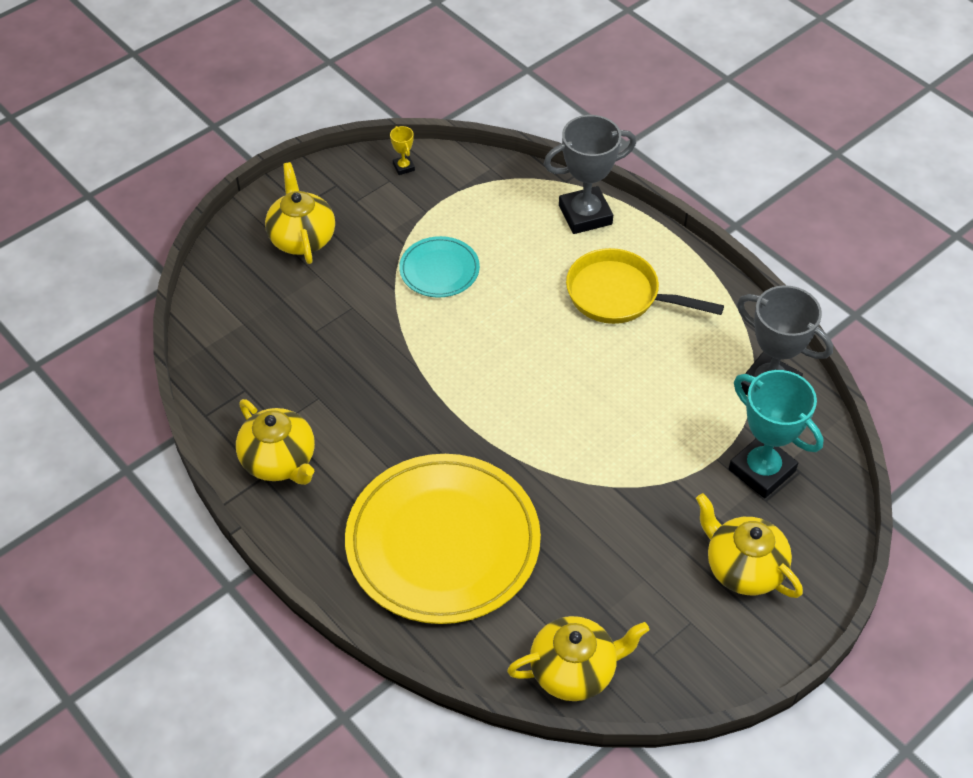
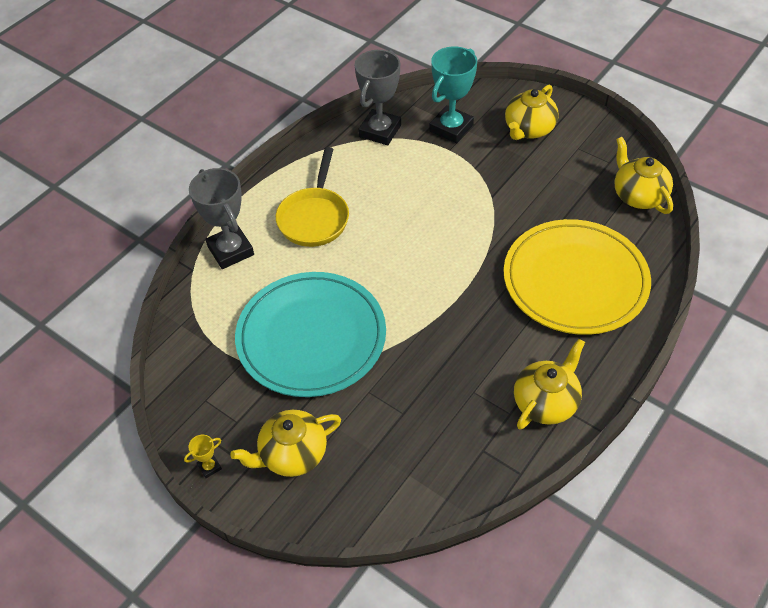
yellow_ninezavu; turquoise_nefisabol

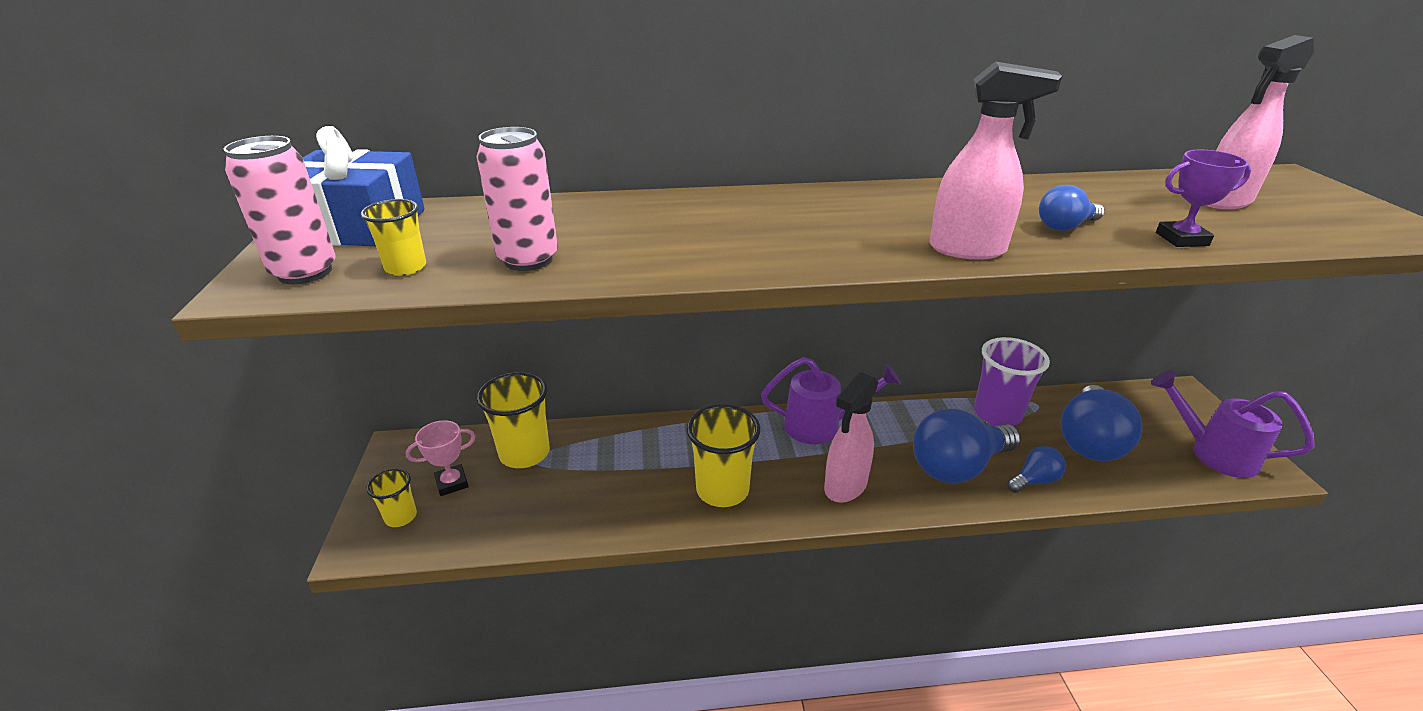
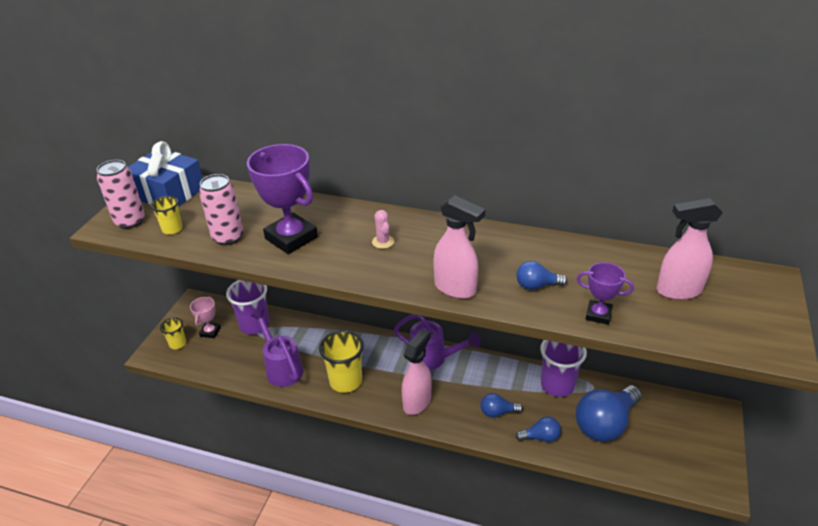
purple_ninezavu (no. 1 from left); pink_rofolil; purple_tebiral (no. 1 from left); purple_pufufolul (no. 1 from left); pink_ninezavu; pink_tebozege (no. 1 from left); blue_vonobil (no. 1 from left)

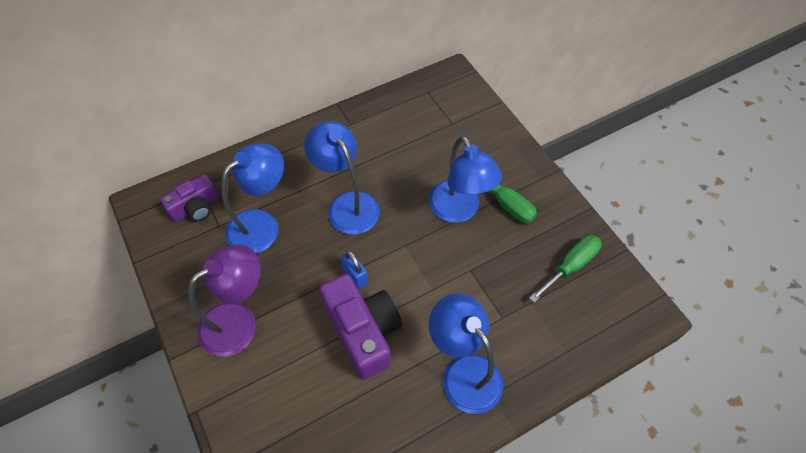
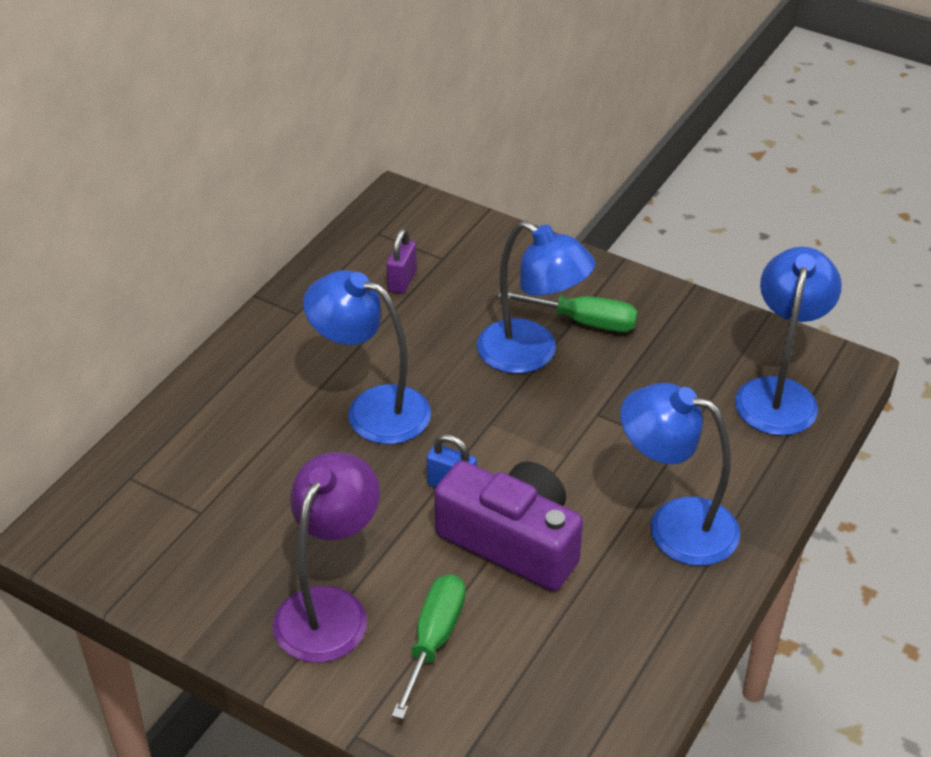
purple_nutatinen (no. 1 from left in the first image); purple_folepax; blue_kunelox (no. 4 from left); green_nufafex (no. 1 from left)

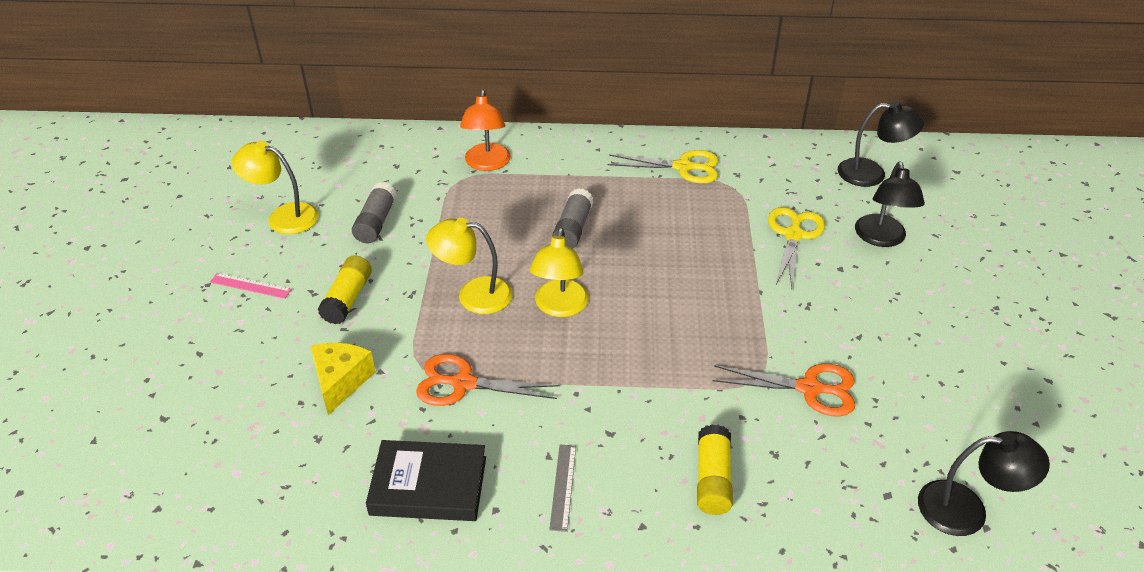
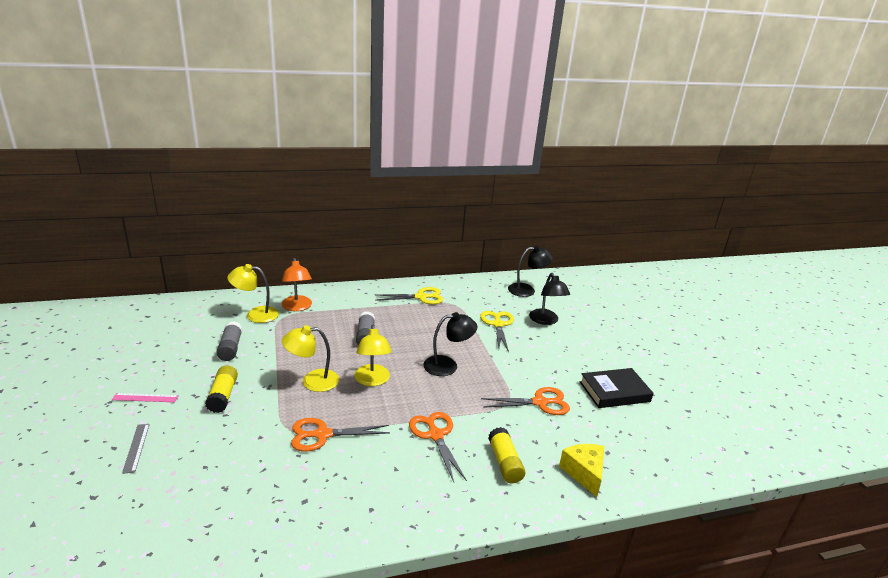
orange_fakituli (no. 2 from left); yellow_kunelox (no. 1 from left); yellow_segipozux; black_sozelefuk; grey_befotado; black_kunelox (no. 1 from left)

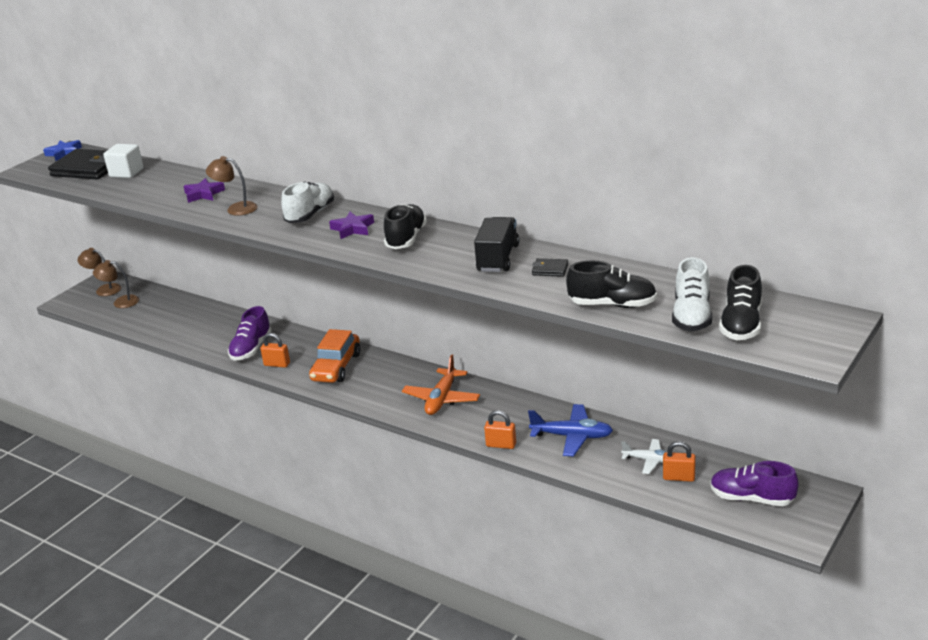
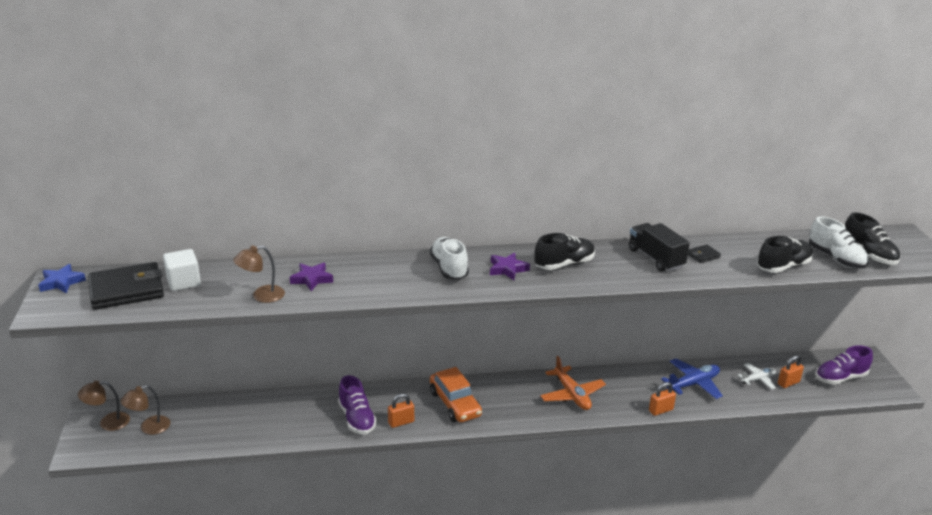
brown_kunelox (no. 3 from left); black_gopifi (no. 1 from left)

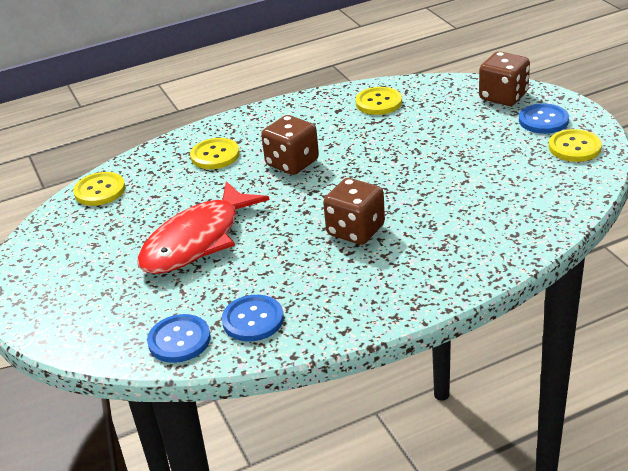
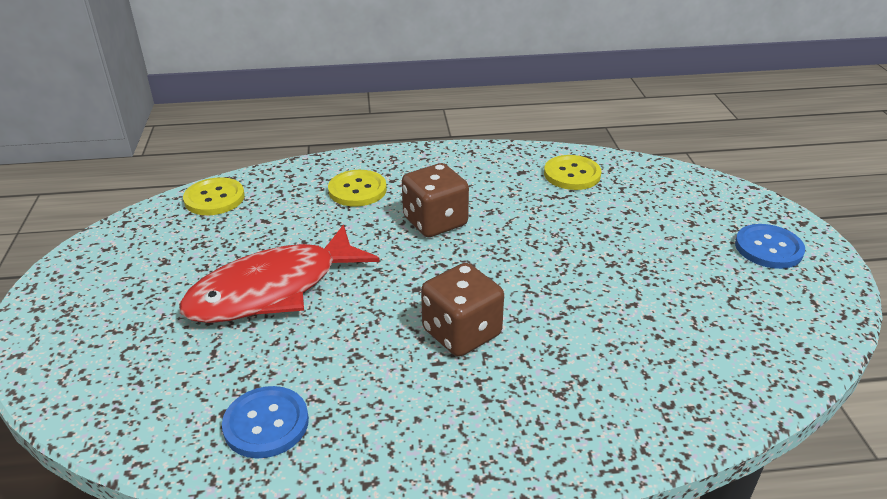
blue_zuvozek (no. 1 from left in the first image); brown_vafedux (no. 3 from left in the first image); yellow_zuvozek (no. 4 from left in the first image)

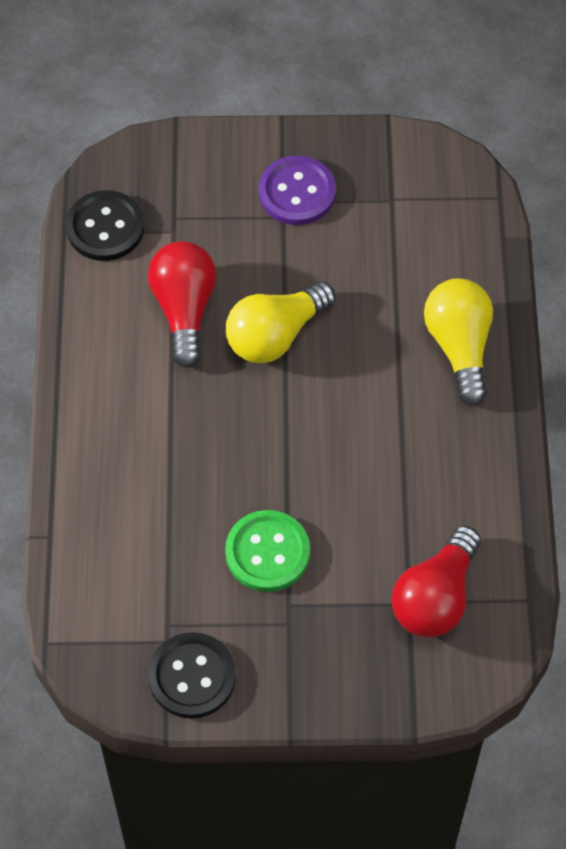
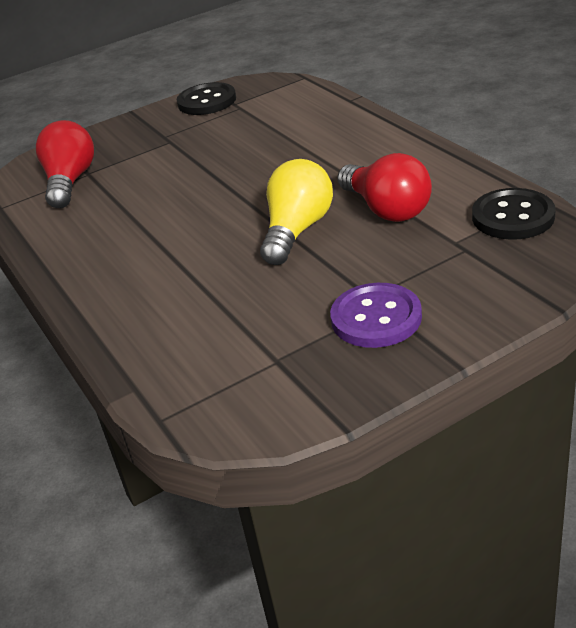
green_zuvozek; yellow_vonobil (no. 2 from left in the first image)

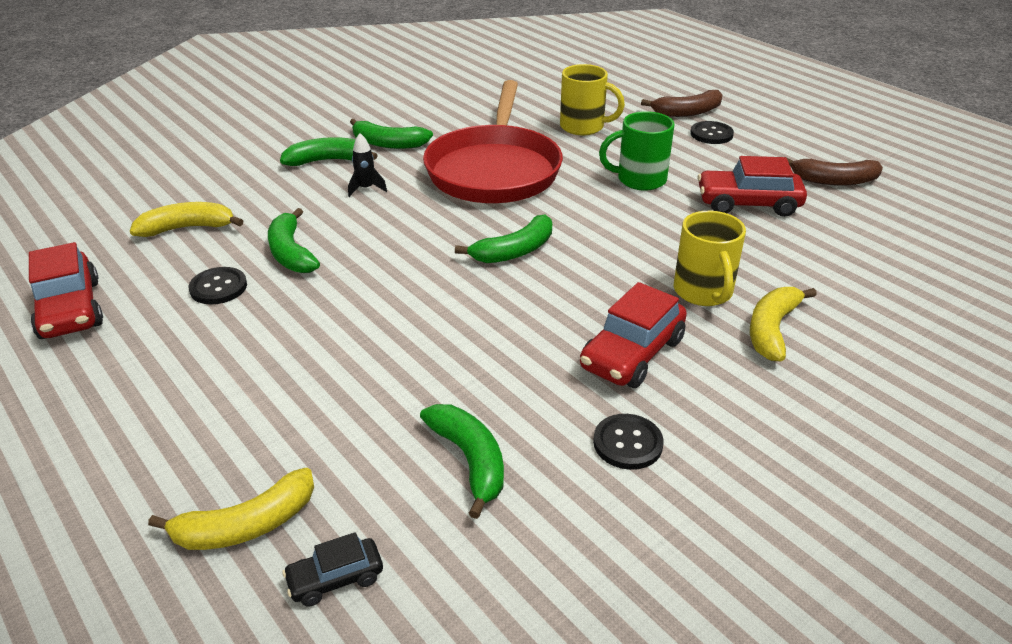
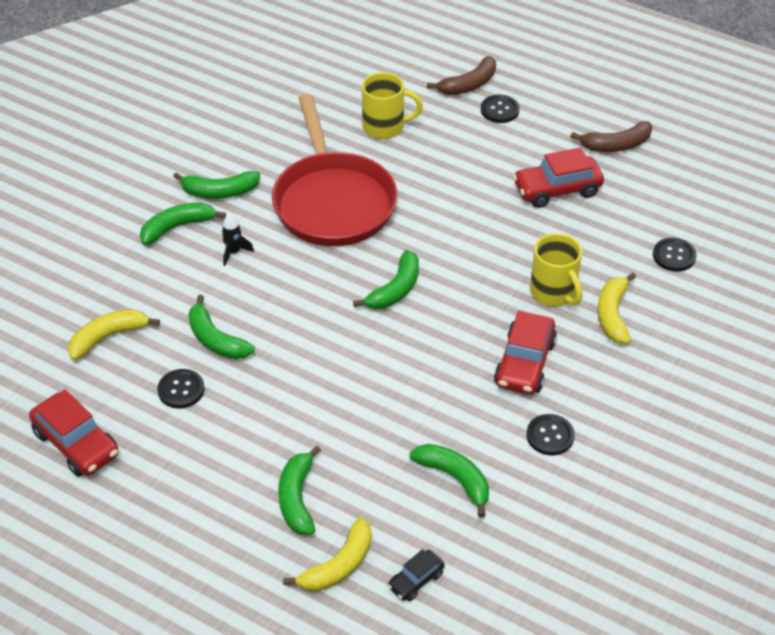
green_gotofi; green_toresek (no. 4 from left); black_zuvozek (no. 4 from left)

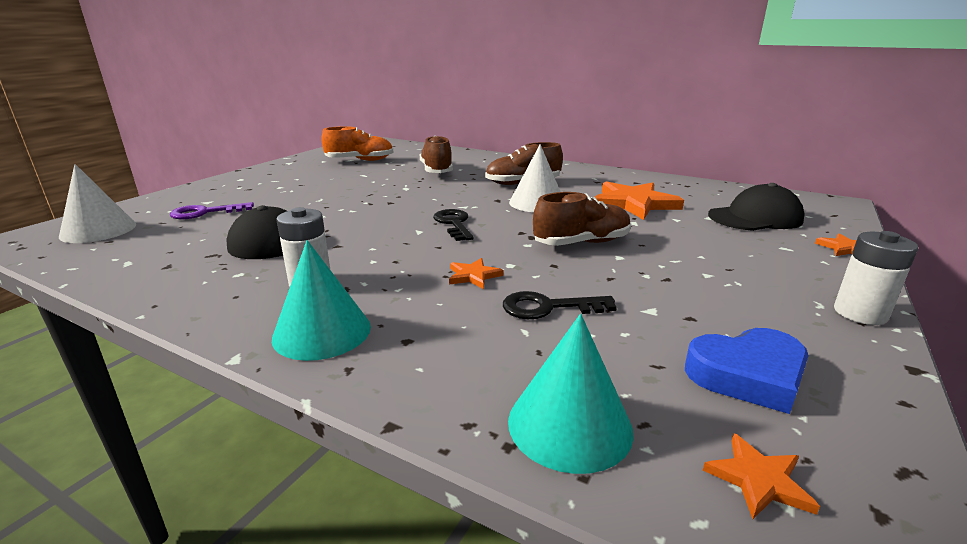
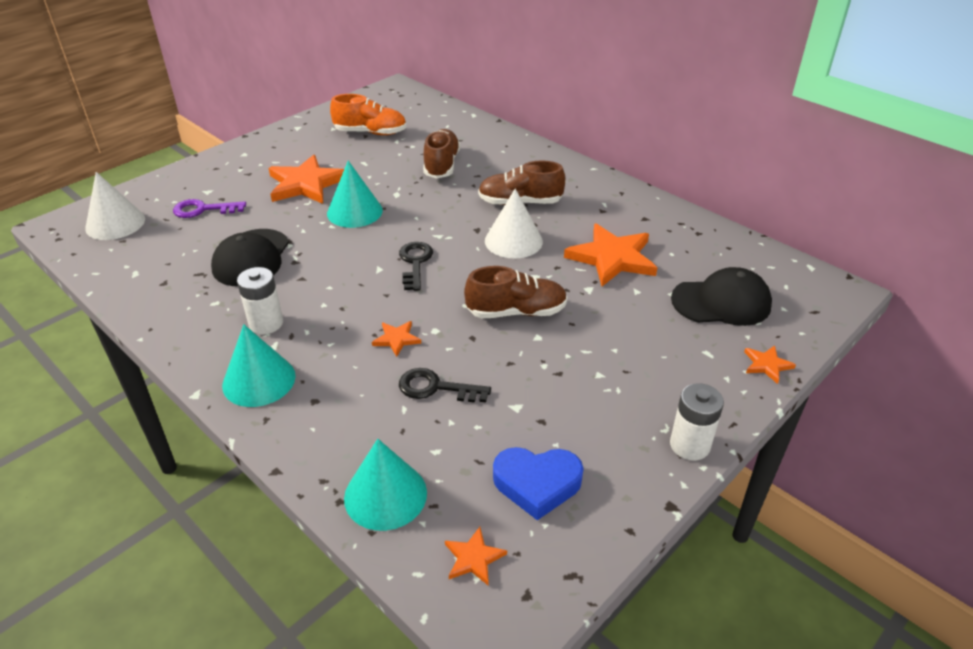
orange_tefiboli (no. 1 from left); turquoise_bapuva (no. 2 from left)

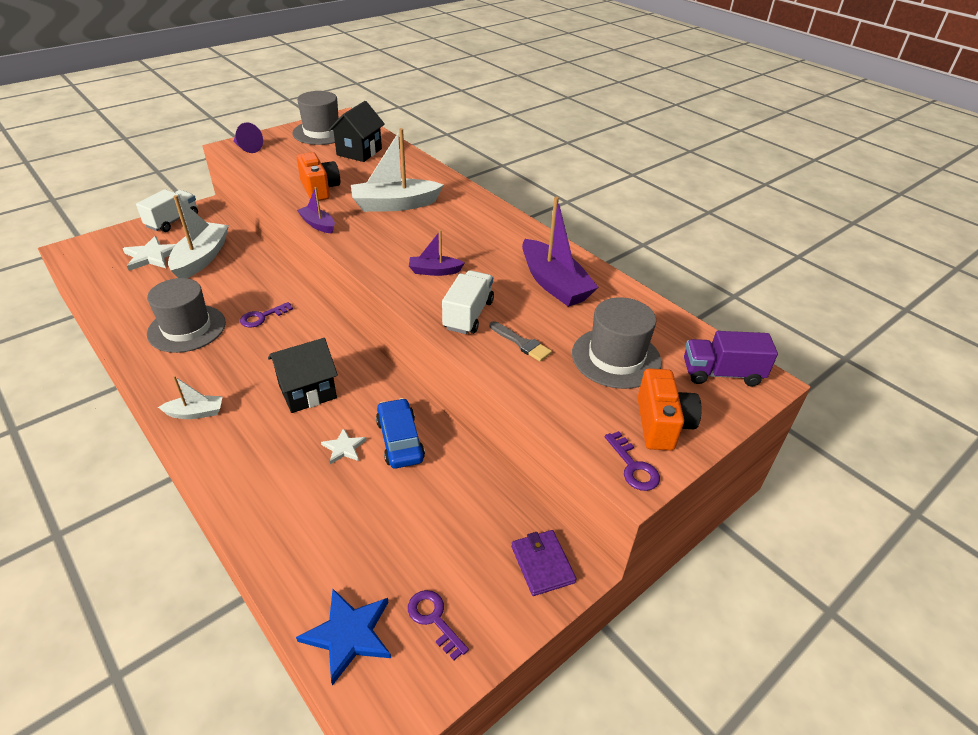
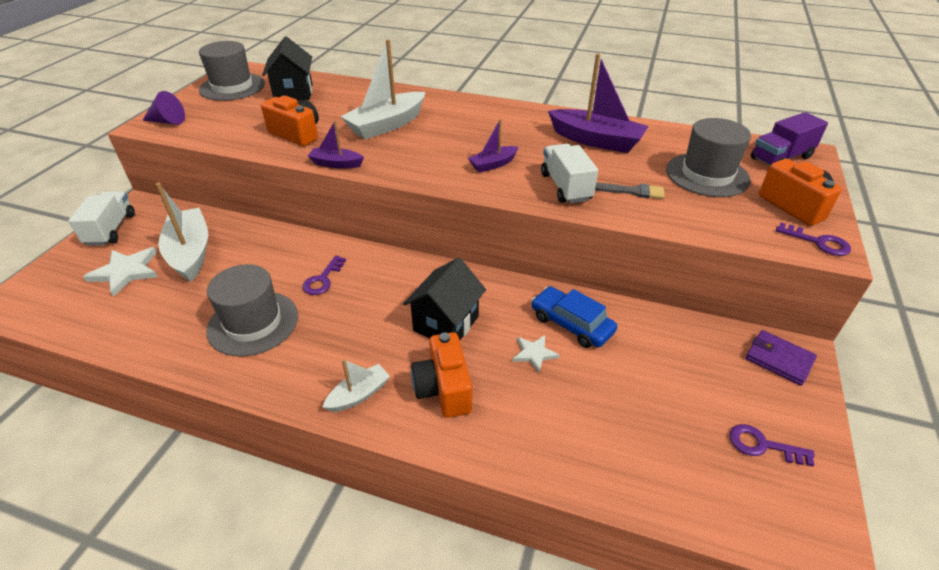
blue_tefiboli; orange_nutatinen (no. 2 from left)

